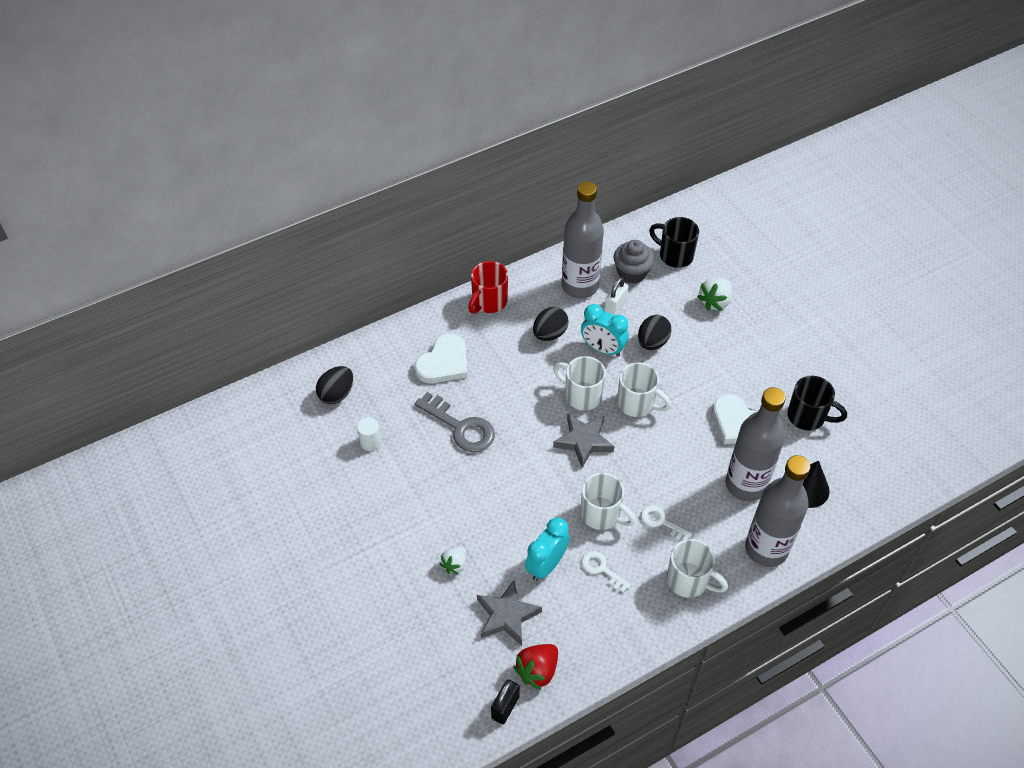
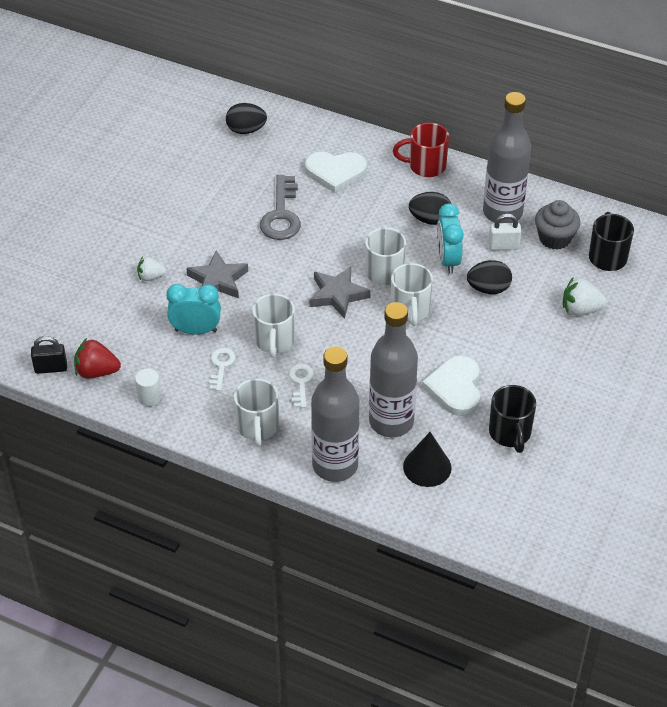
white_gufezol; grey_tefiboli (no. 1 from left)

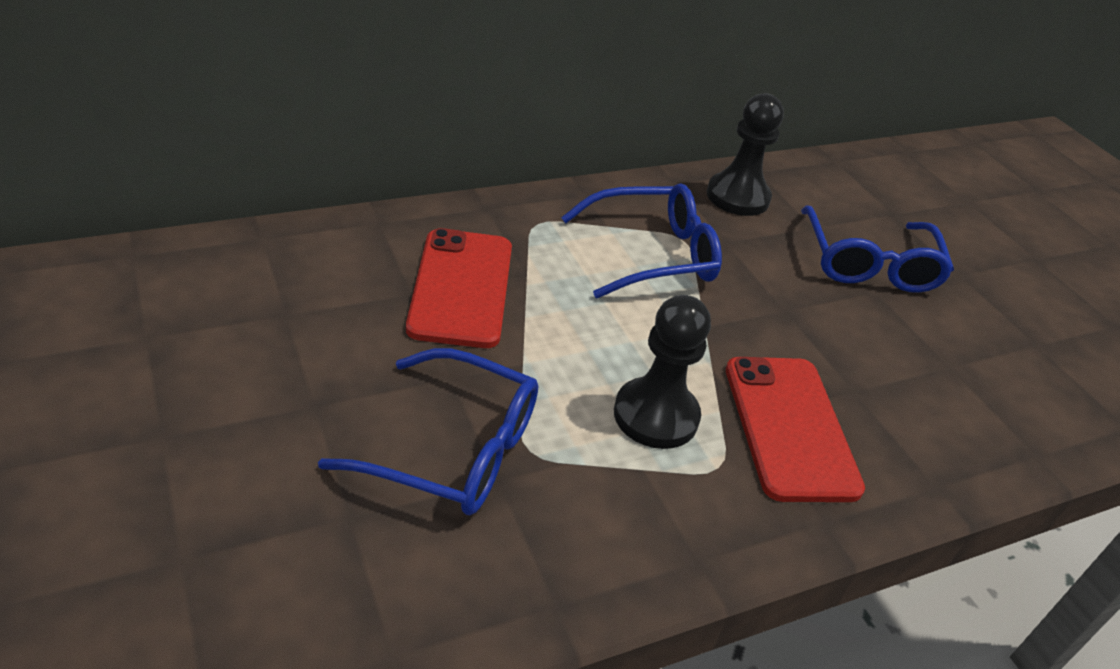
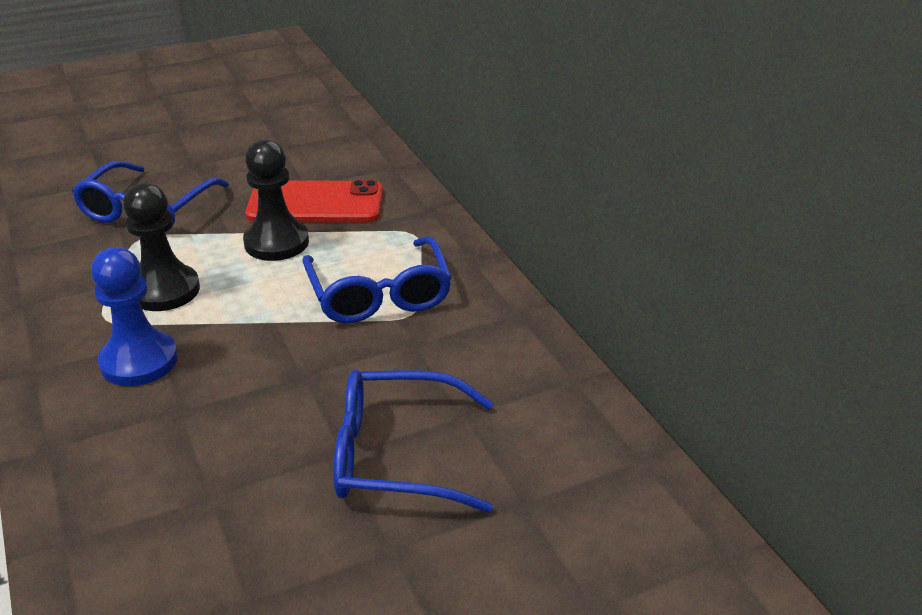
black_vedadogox (no. 2 from left); blue_vedadogox

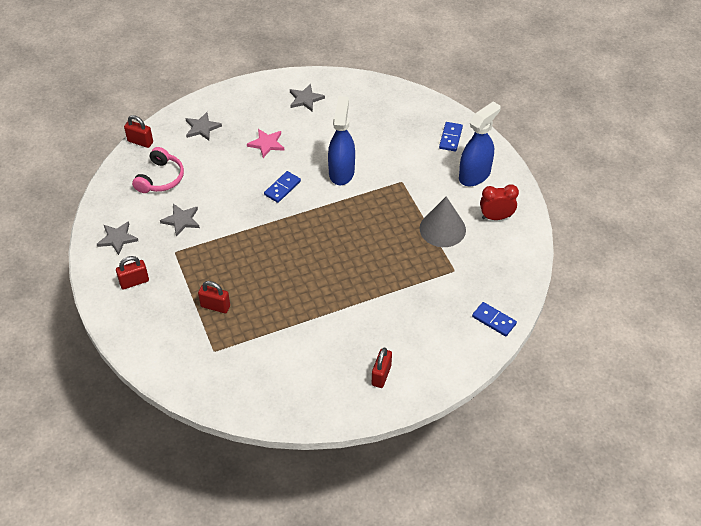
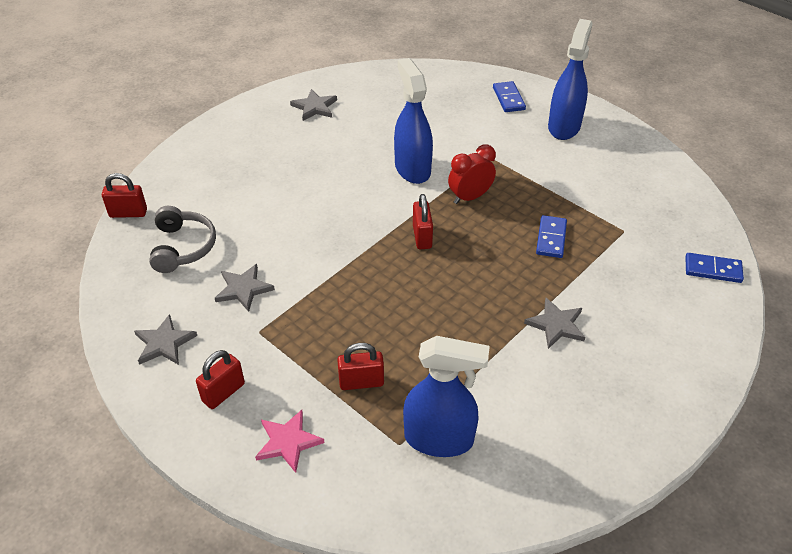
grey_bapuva; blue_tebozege (no. 2 from left); grey_tefiboli (no. 4 from left); pink_tefiboli; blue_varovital (no. 2 from left); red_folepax (no. 4 from left); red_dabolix; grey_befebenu

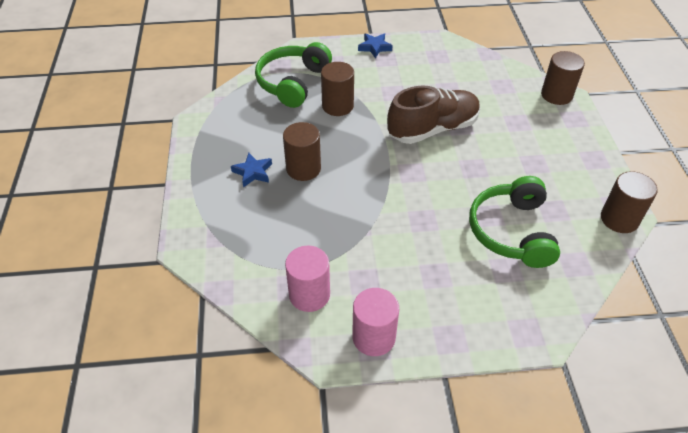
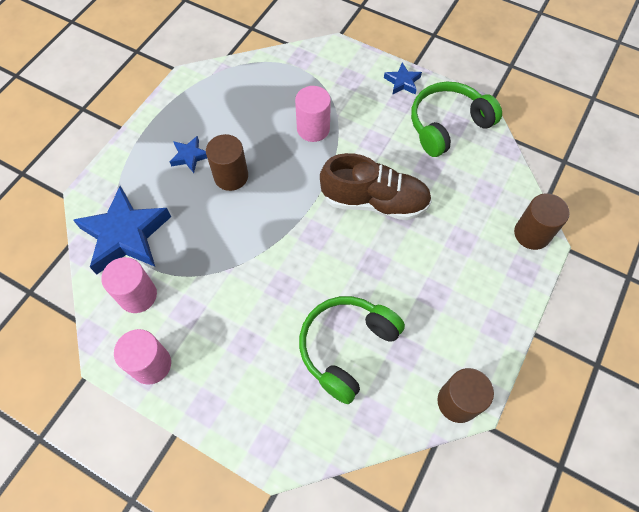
blue_tefiboli (no. 1 from left); green_befebenu (no. 2 from left); pink_gufezol (no. 3 from left)

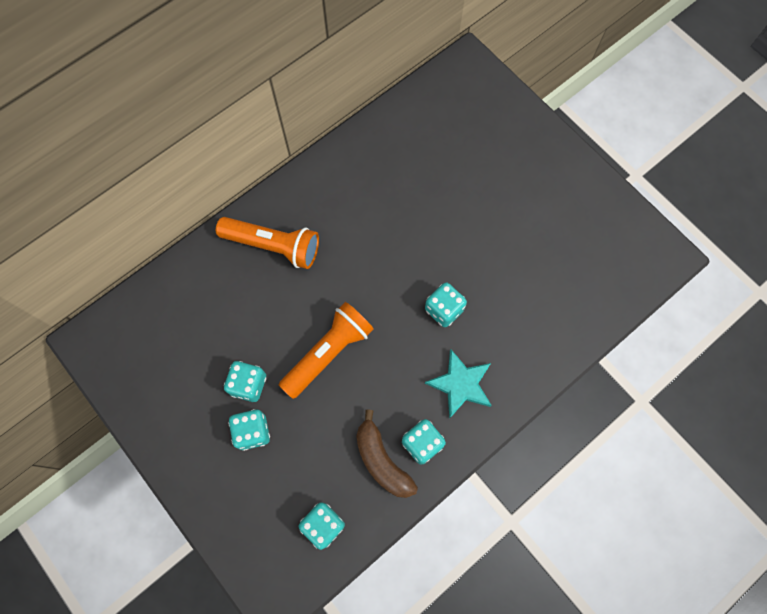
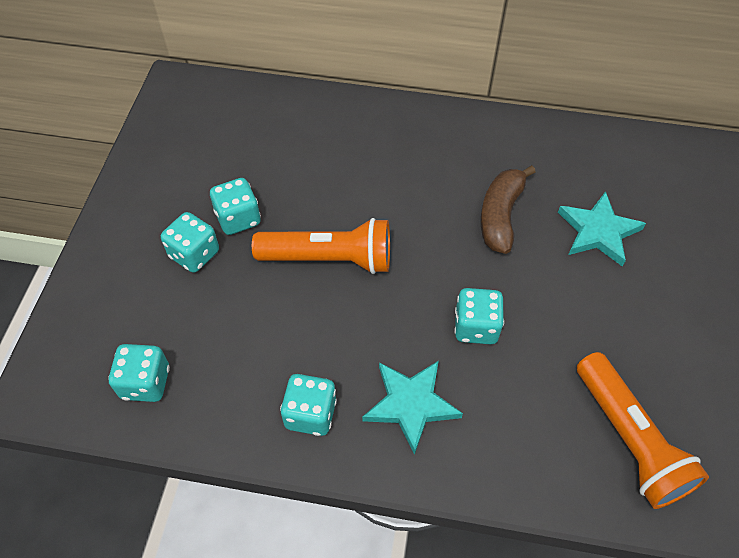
turquoise_tefiboli (no. 2 from left); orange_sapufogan (no. 2 from left); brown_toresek

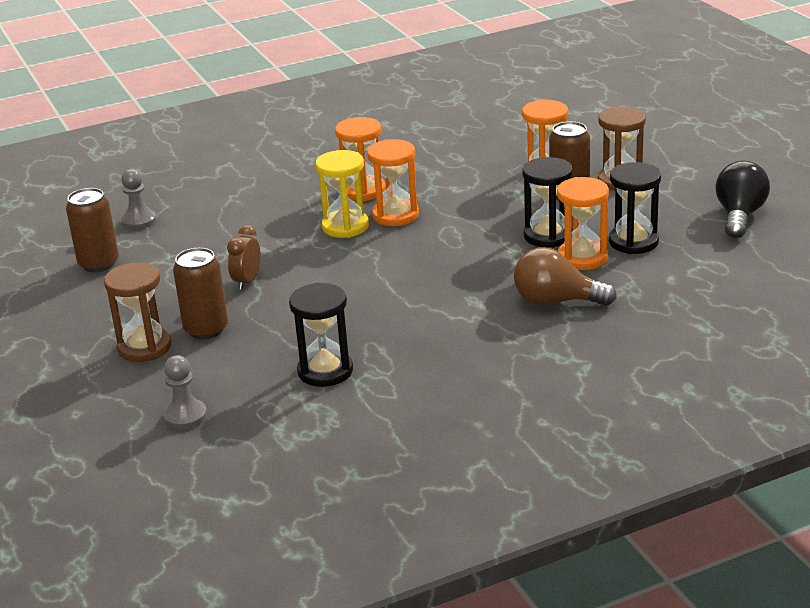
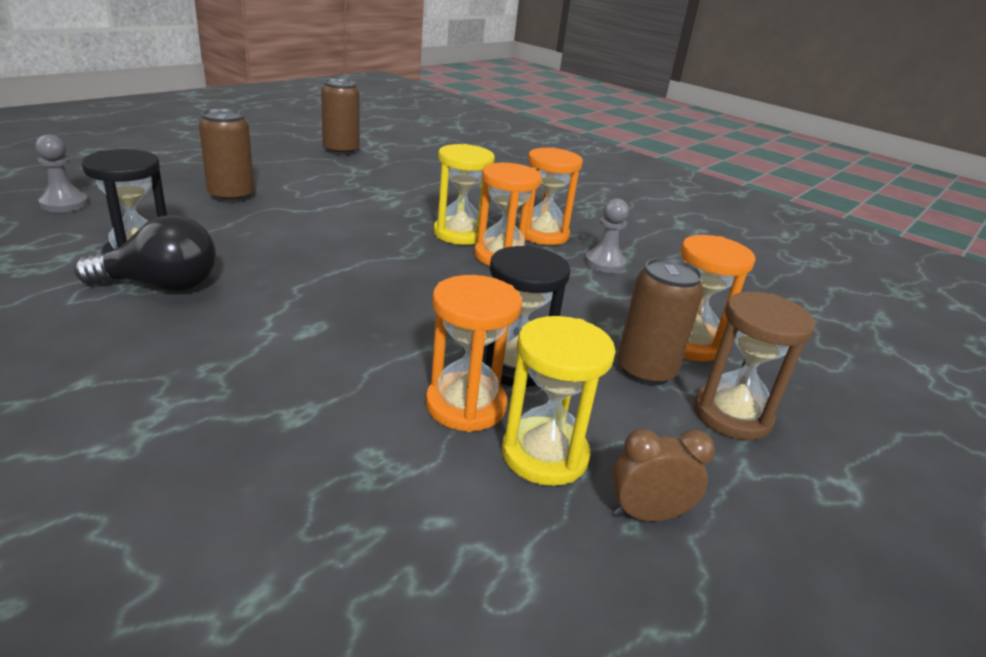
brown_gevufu (no. 1 from left in the first image); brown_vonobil; grey_vedadogox (no. 2 from left); brown_dabolix; black_vonobil; yellow_gevufu (no. 2 from left)

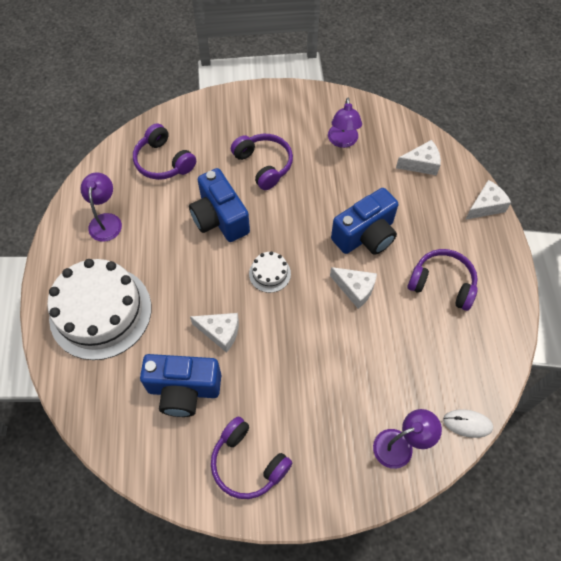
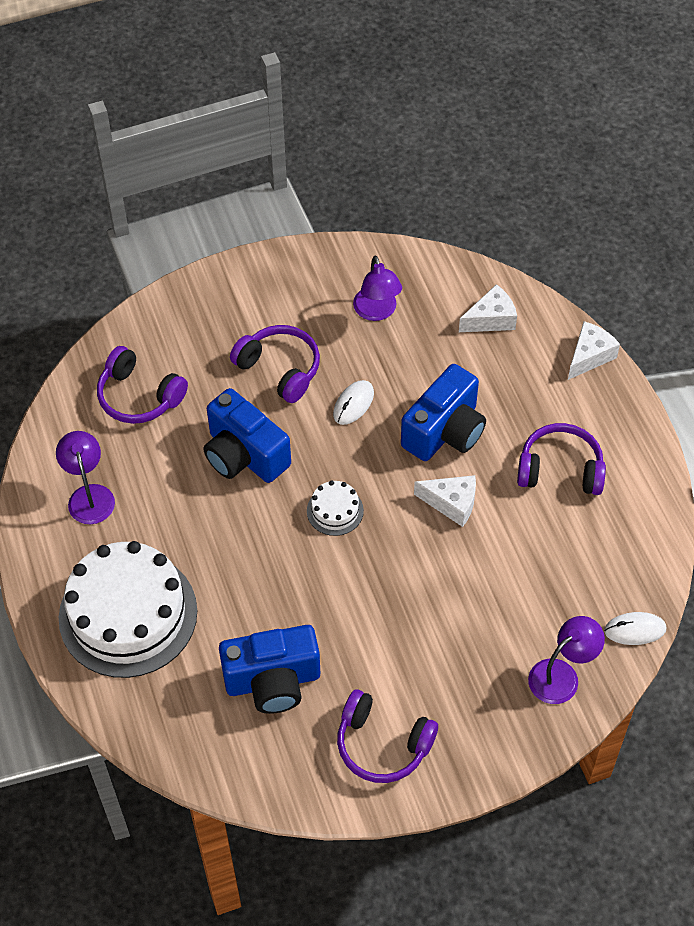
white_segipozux (no. 1 from left in the first image); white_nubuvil (no. 1 from left)

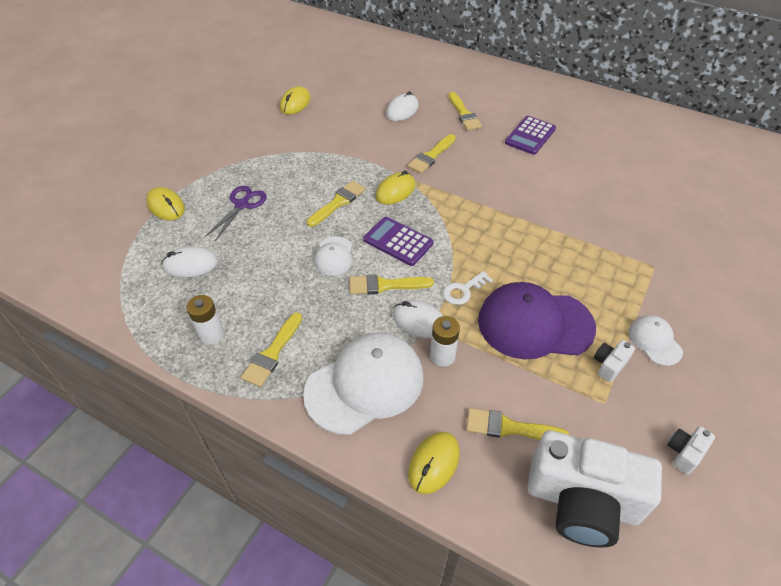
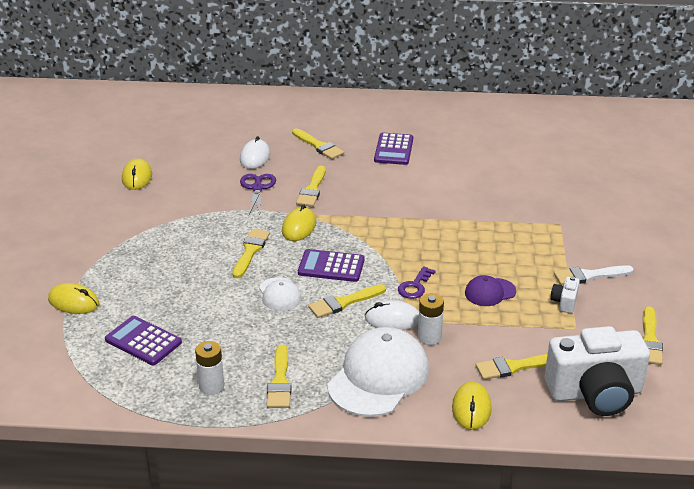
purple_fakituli; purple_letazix (no. 1 from left); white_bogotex; yellow_bogotex (no. 7 from left); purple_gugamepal; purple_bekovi

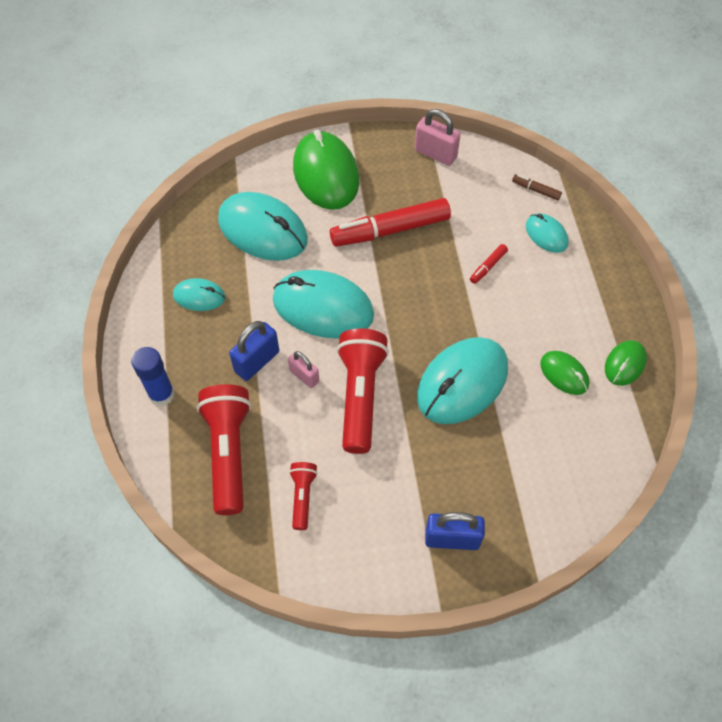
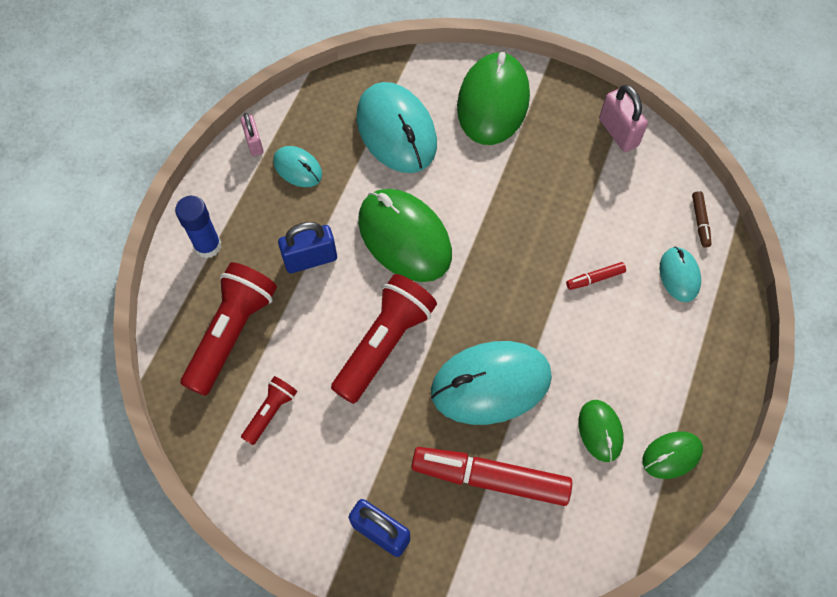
pink_folepax (no. 1 from left); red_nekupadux (no. 1 from left); green_nubuvil (no. 1 from left); brown_nekupadux

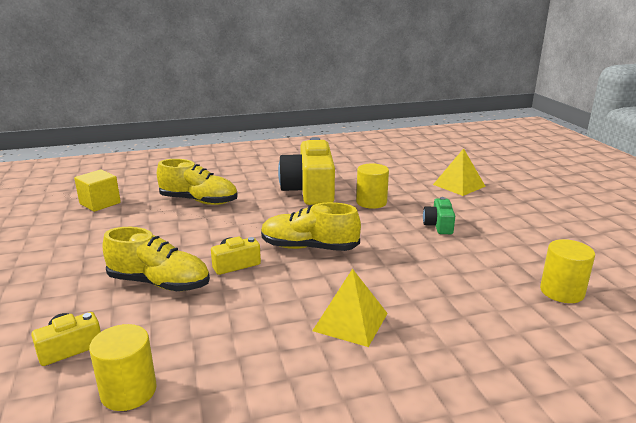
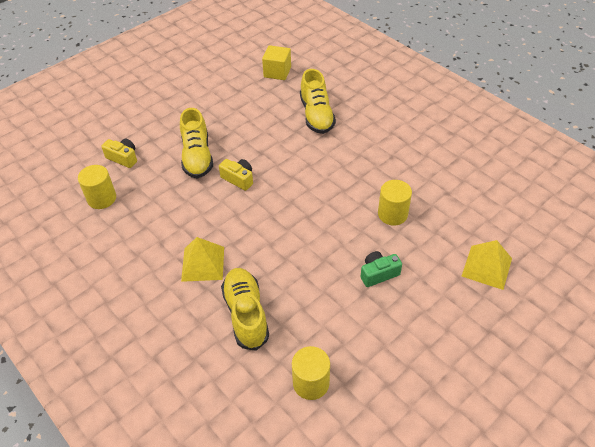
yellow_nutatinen (no. 3 from left in the first image); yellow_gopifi (no. 2 from left)

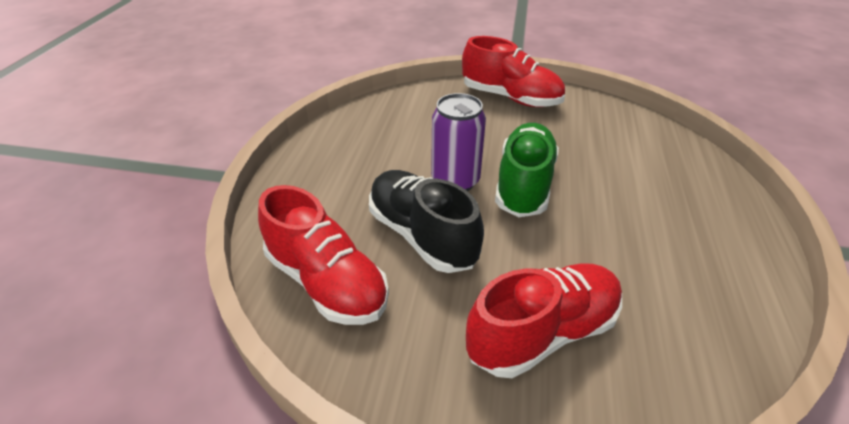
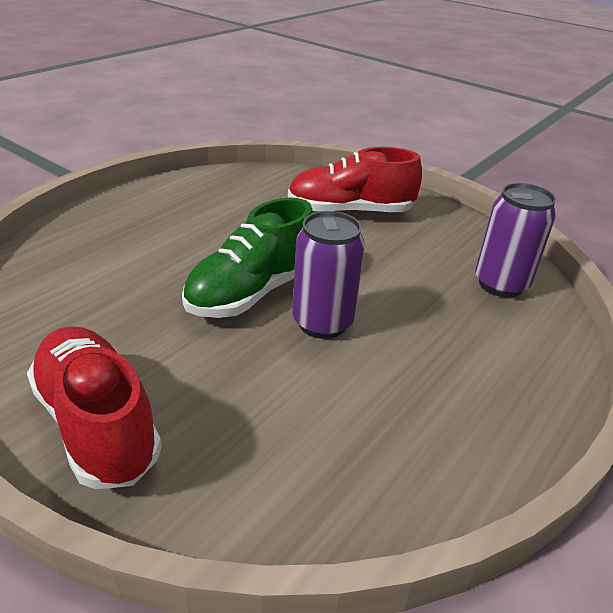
black_gopifi; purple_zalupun (no. 2 from left)

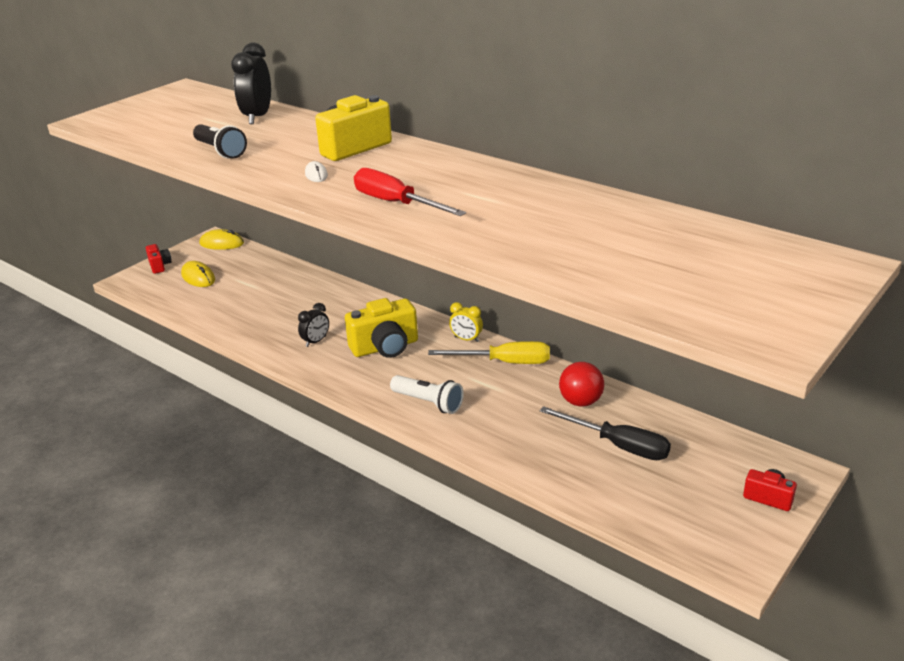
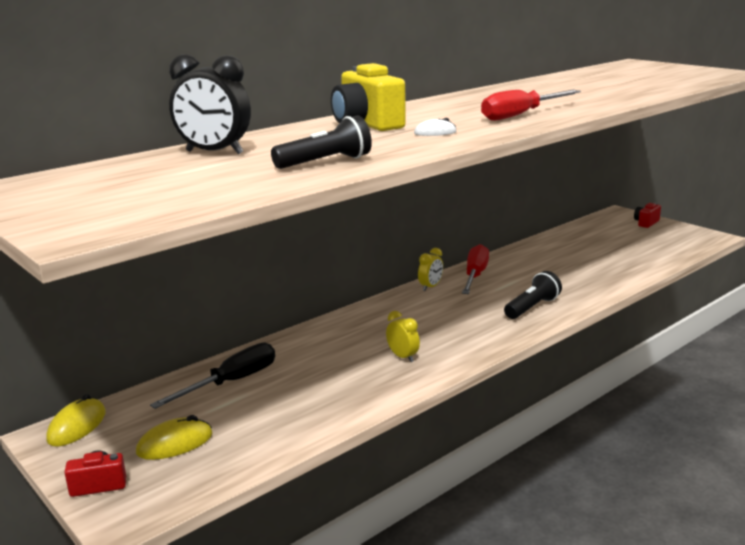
yellow_nutatinen (no. 2 from left in the first image); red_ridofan; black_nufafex; yellow_dabolix (no. 1 from left); black_sapufogan (no. 2 from left); red_nufafex (no. 1 from left)

